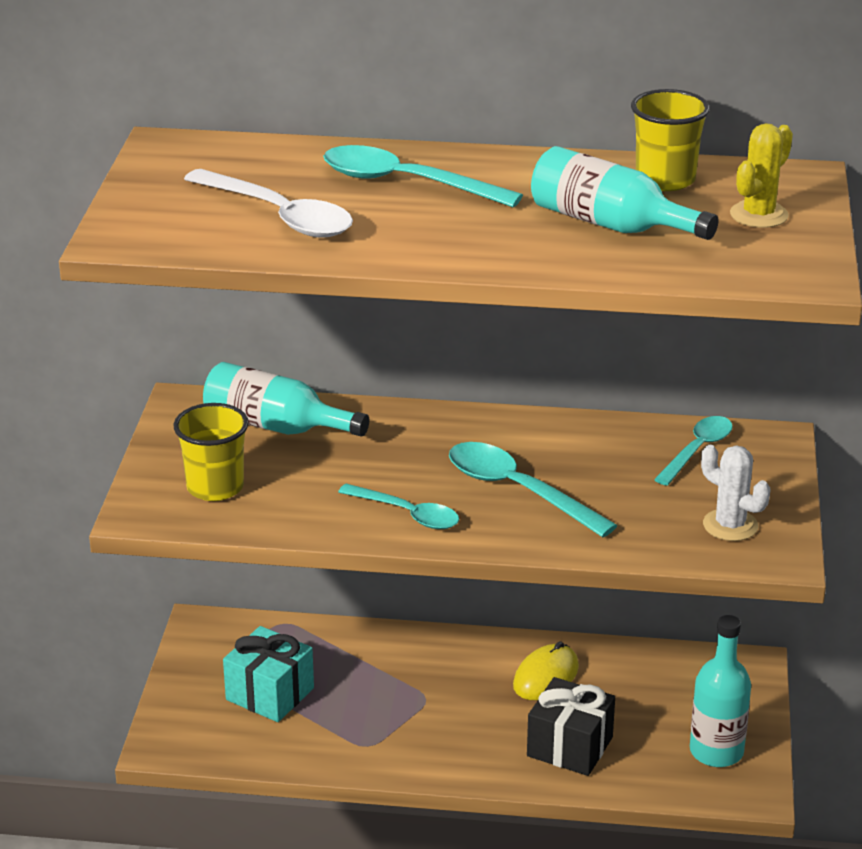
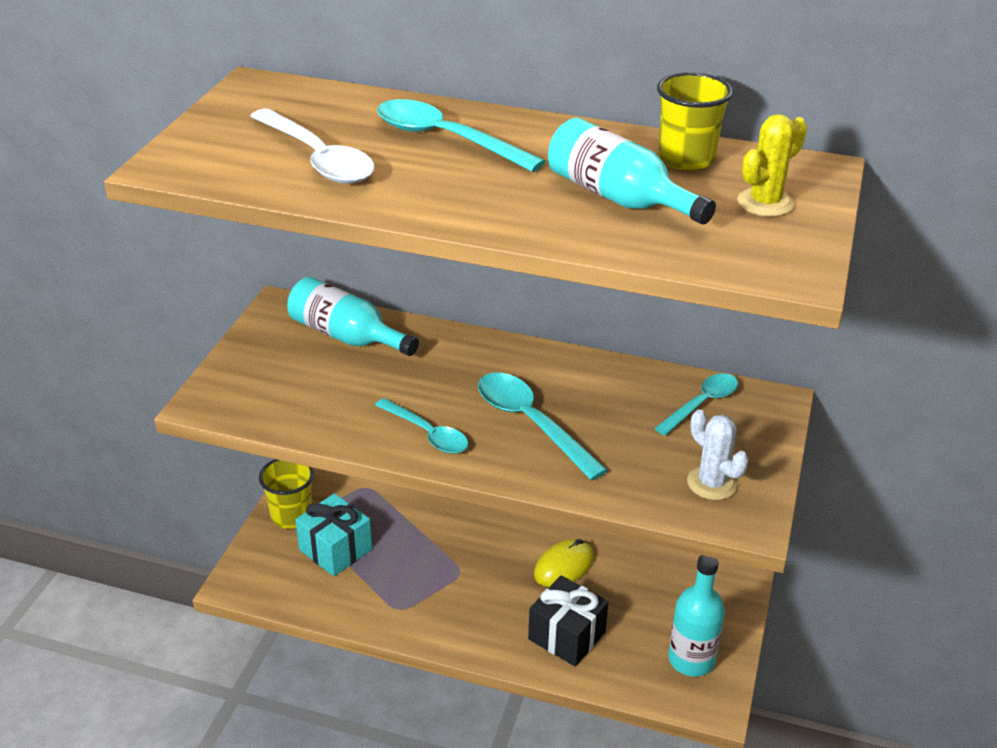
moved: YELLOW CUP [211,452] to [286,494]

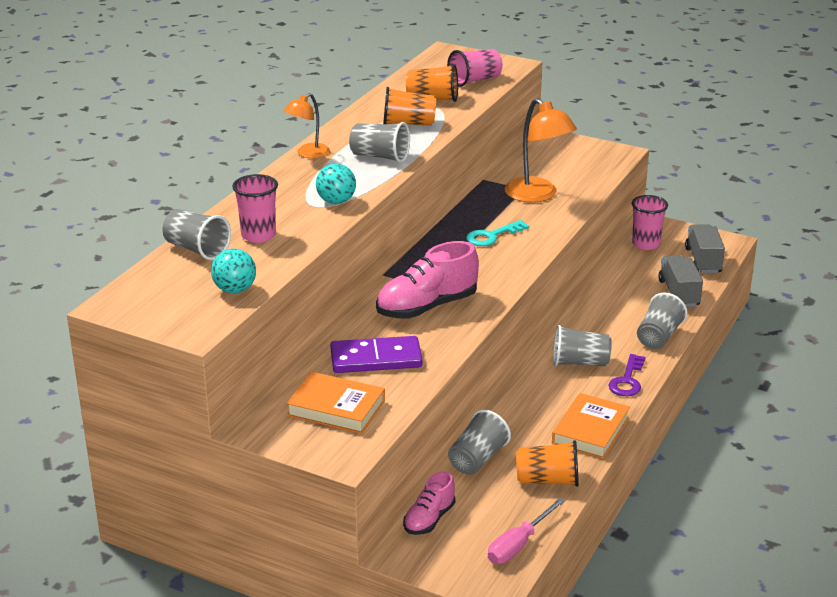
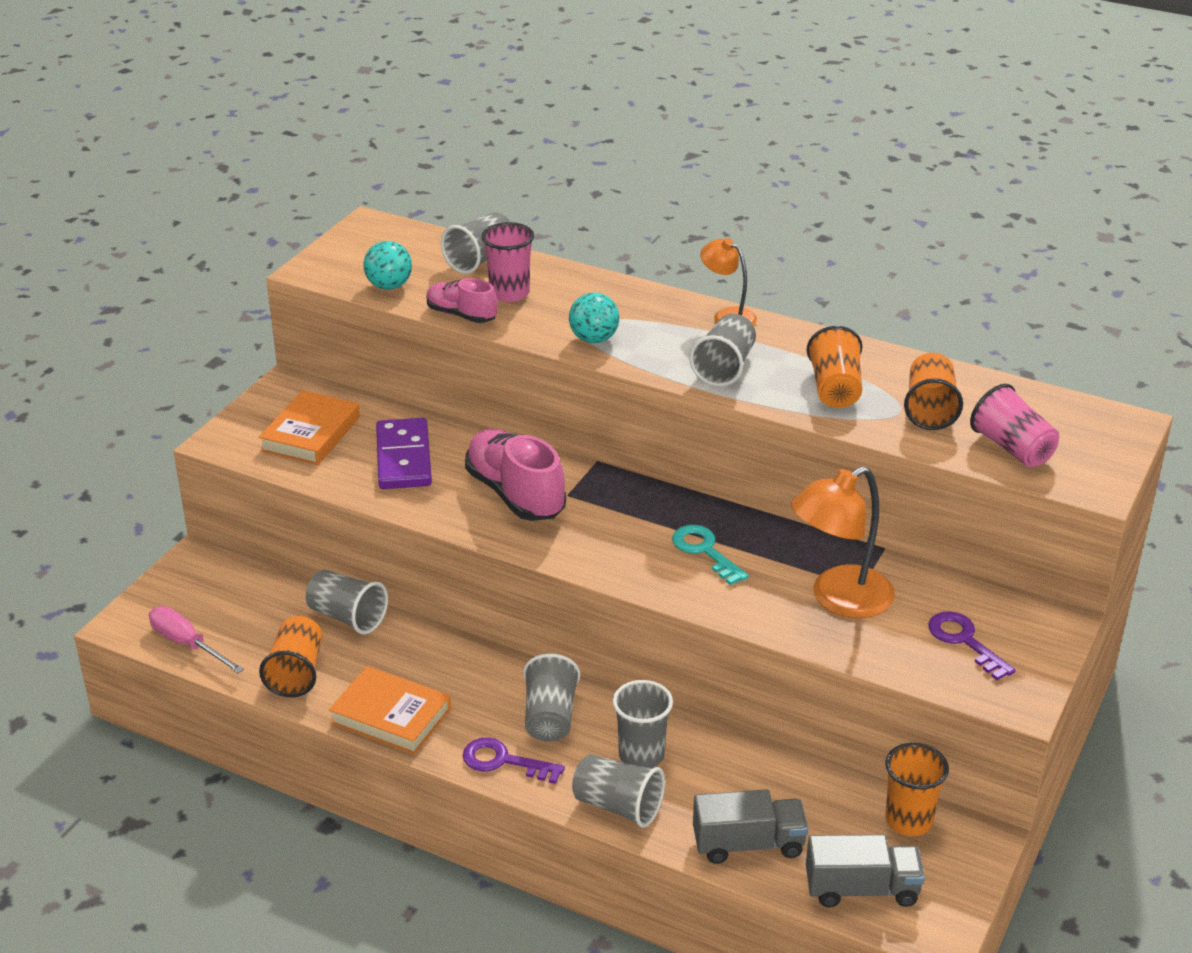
added: GREY CUP [642,724]; PURPLE KEY [972,645]
moved: PINK SHOE [429,503] to [462,300]
recoloured: PINK CUP [649,222] to ORANGE CUP [917,789]

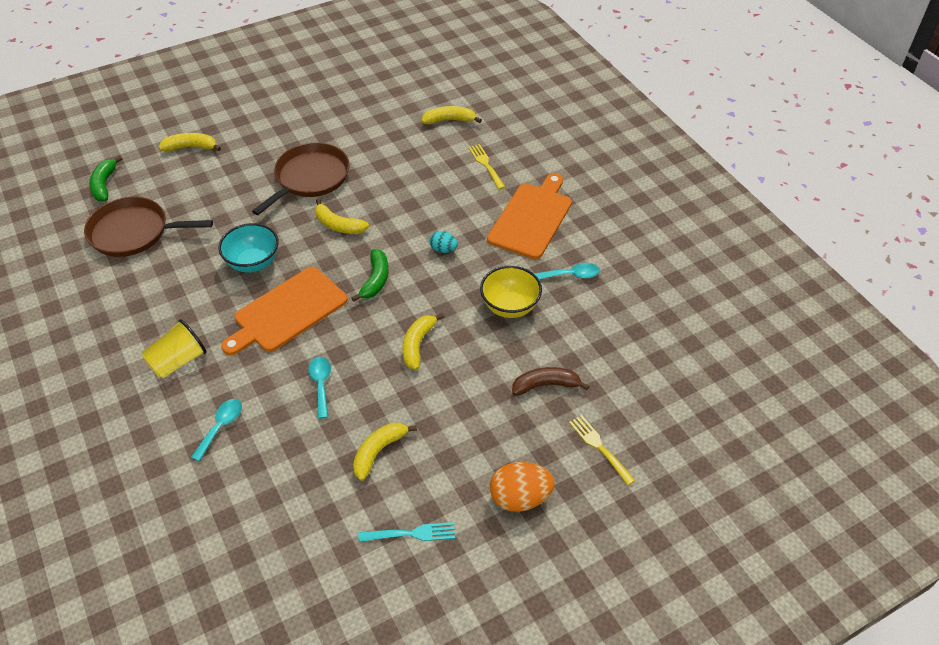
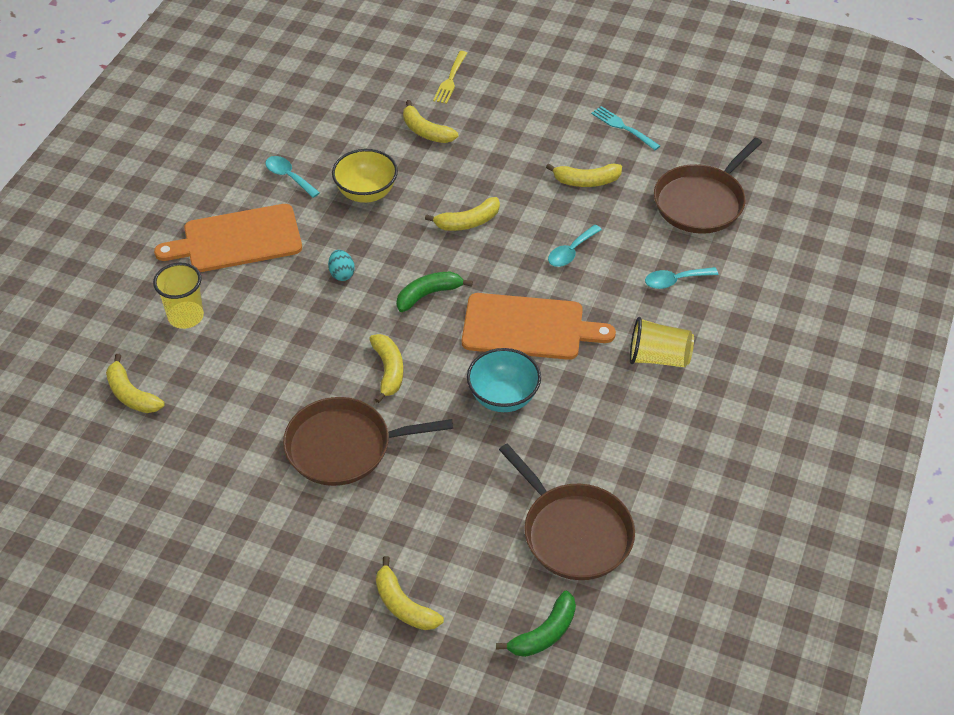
removed: ORANGE EGG [522,487]
added: BROWN PAN [708,186]
replaced: YELLOW FORK [486,166] to YELLOW CUP [178,296]
recoloured: BROWN BANANA [550,381] to YELLOW BANANA [430,121]

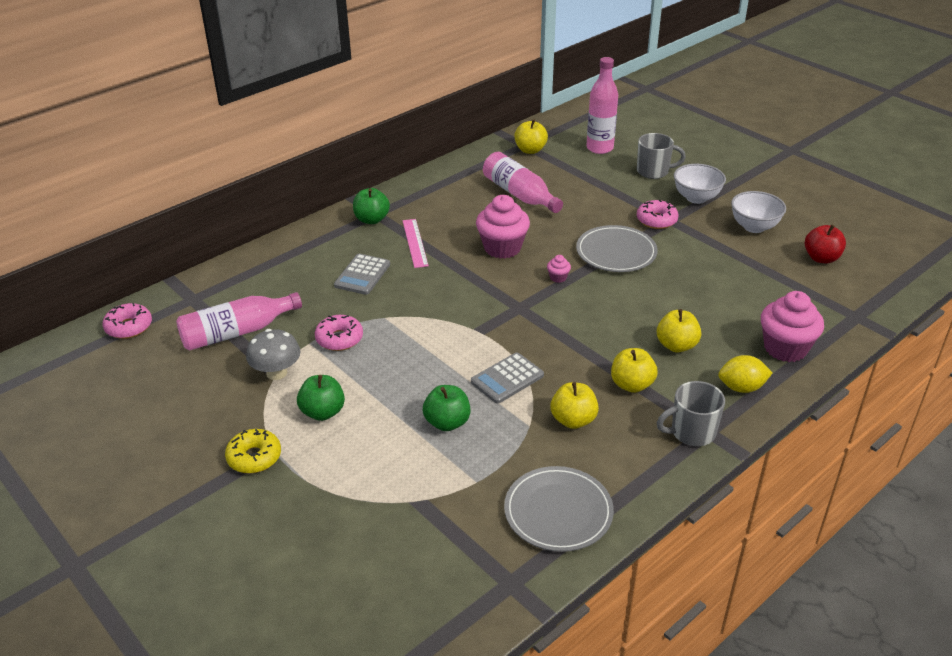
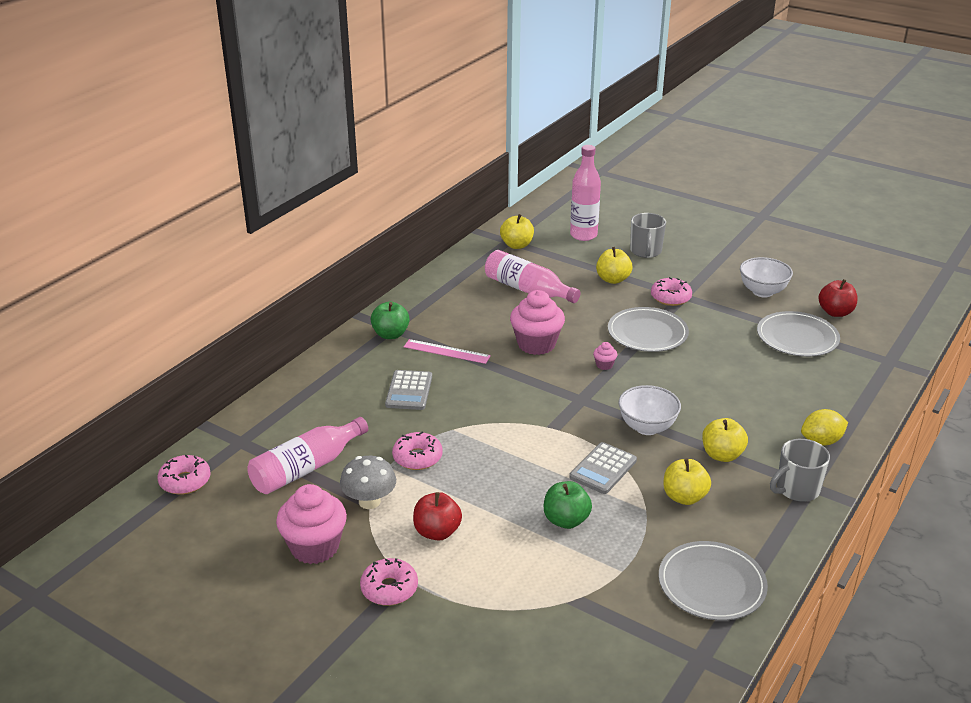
added: GREY PLATE [798,334]
moved: YELLOW APPLE [679,331] to [614,265]; WHITE BOWL [700,184] to [650,410]; PINK CUPCAKE [792,326] to [311,524]
recoloured: YELLOW DONUT [253,451] to PINK DONUT [389,582]; GREEN APPLE [321,398] to RED APPLE [437,516]
turned: PINK RULER [416,243] = [447,351] 45 degrees counterclockwise; GREY MUG [661,156] = [648,235] 105 degrees clockwise

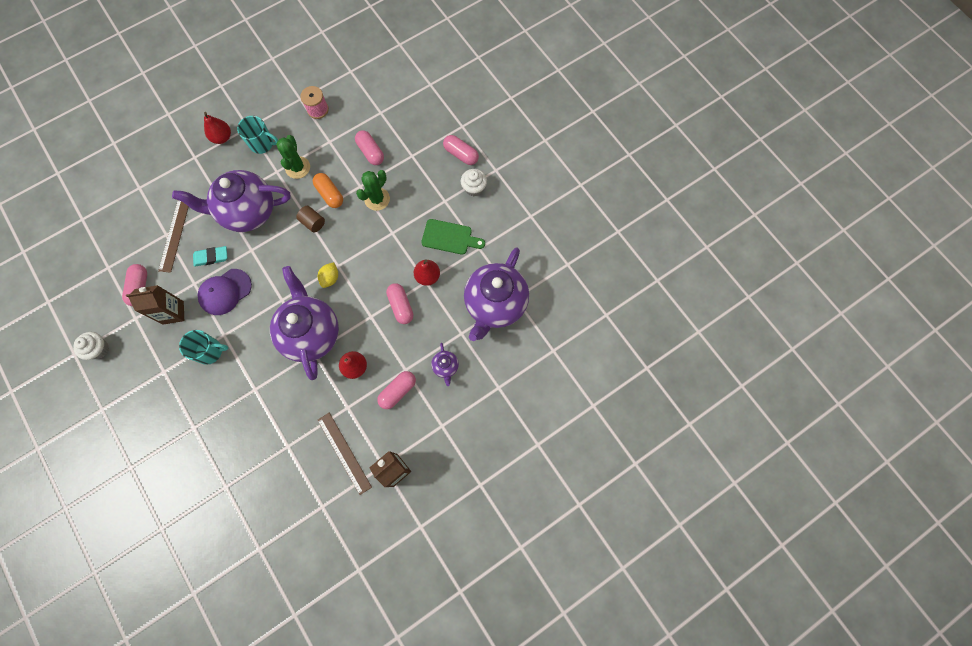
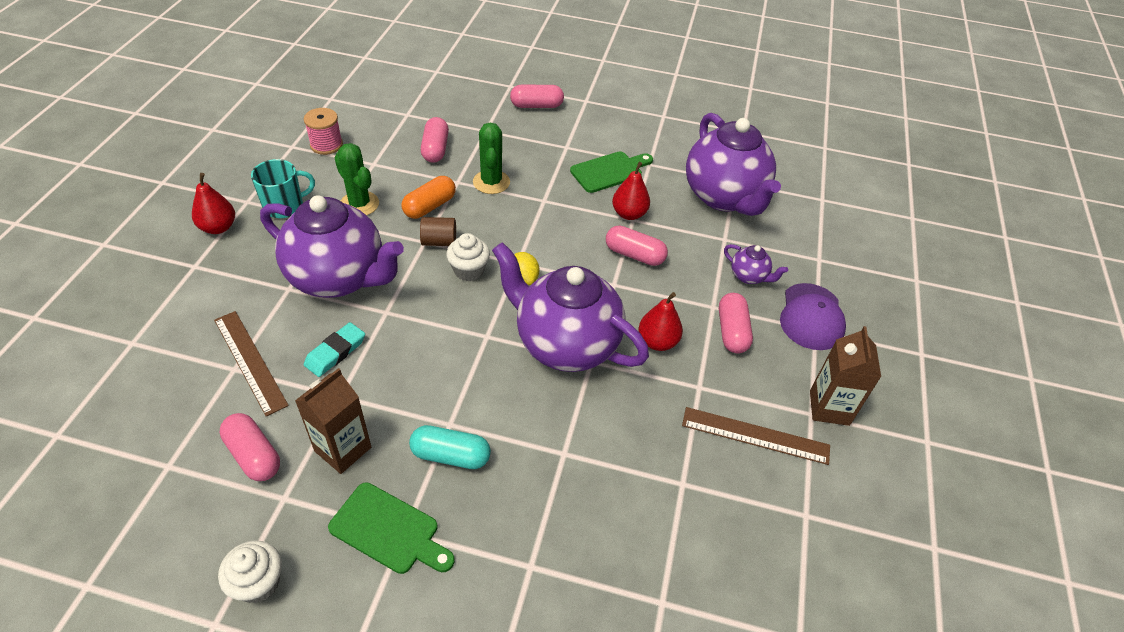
added: GREEN CUTTING BOARD [391,528]
moved: PURPLE CAP [225,292] to [813,316]; WHITE CUPCAKE [474,182] to [468,257]
replaced: TURQUOISE MUG [204,347] to TURQUOISE CAPSULE [450,447]
turned: PURPLE TEAPOT [231,201] = [332,246] 105 degrees counterclockwise; ORANGE CAPSULE [328,190] = [428,197] 60 degrees counterclockwise; PINK CAPSULE [369,147] = [435,140] 75 degrees clockwise

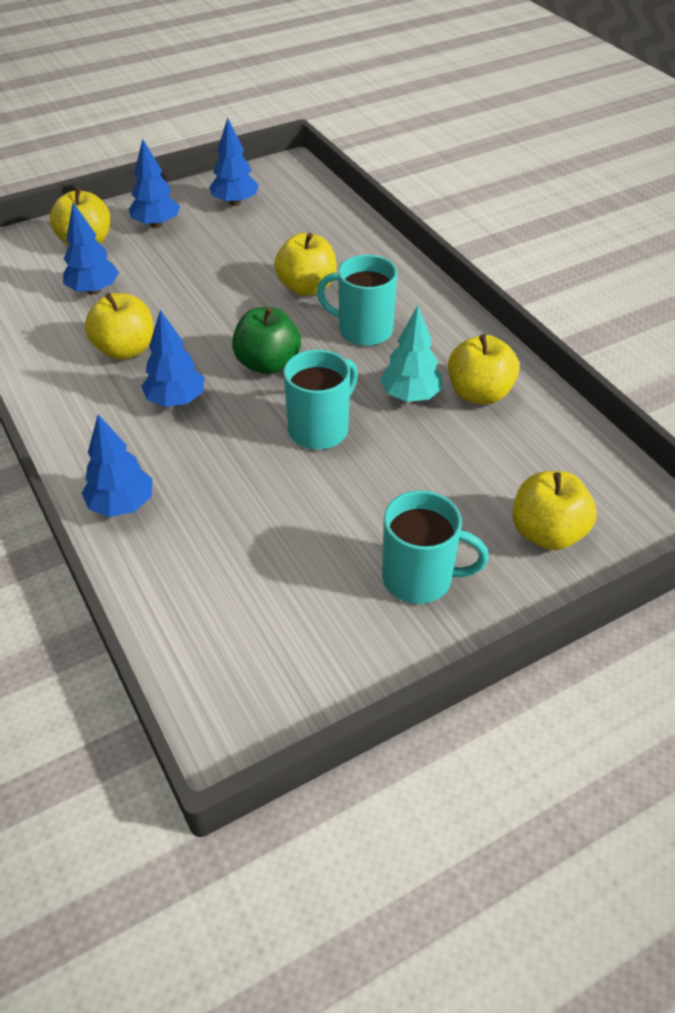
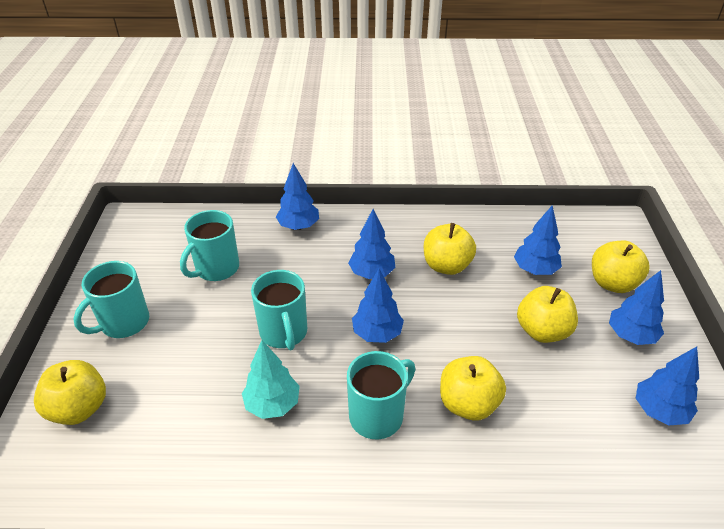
added: TURQUOISE MUG [209,245]
moved: YELLOW APPLE [483,369] to [547,314]
replaced: GREEN APPLE [266,340] to BLUE TREE [378,306]

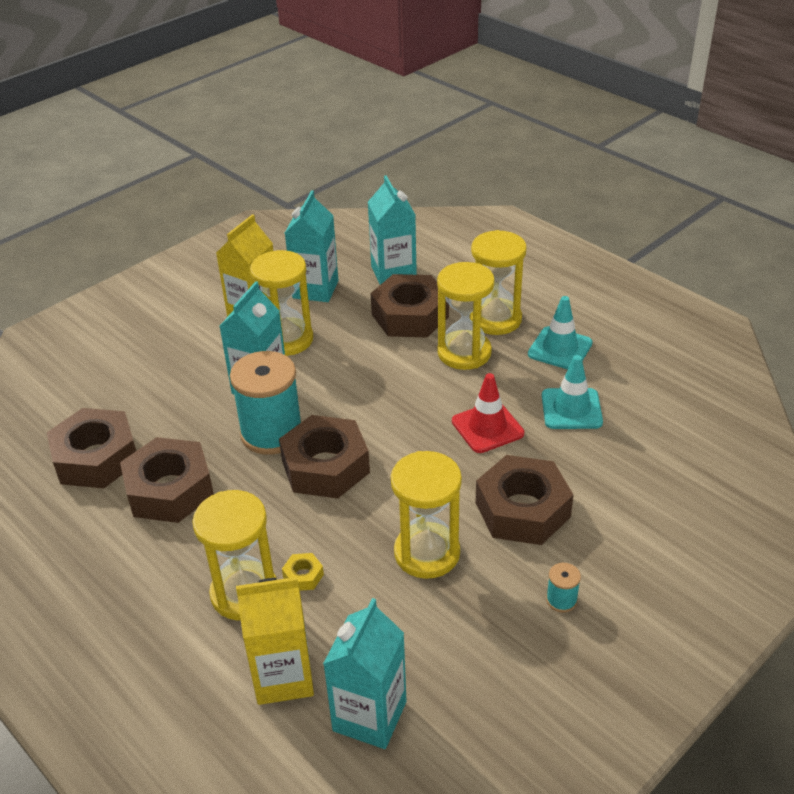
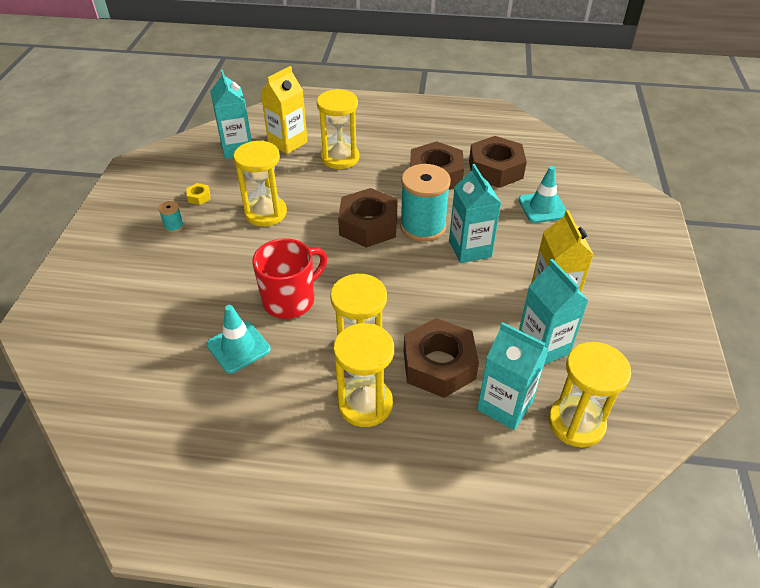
removed: BROWN NUT [525,500]
moved: YELLOW HOURGLASS [281,303] to [590,394]; YELLOW NUT [303,572] to [198,194]; TURQUOISE TRAFFIC CONE [560,333] to [542,194]
replaced: RED TRAFFIC CONE [488,413] to RED MUG [289,278]

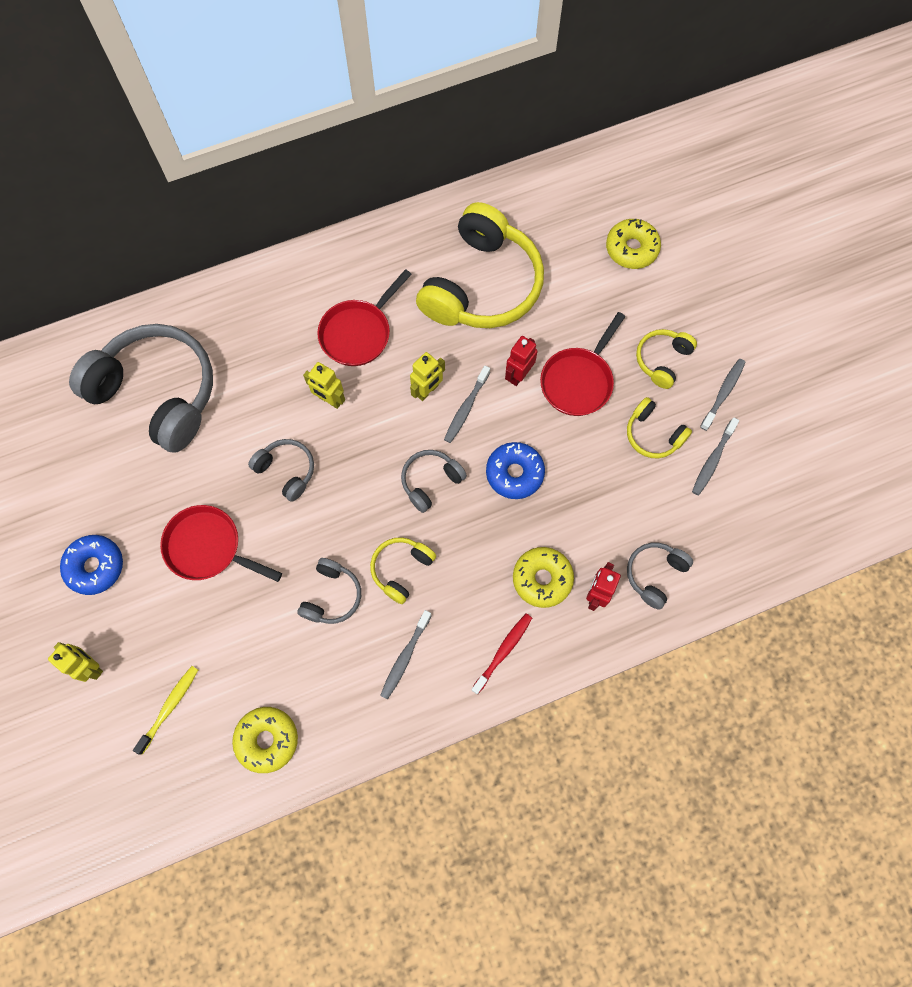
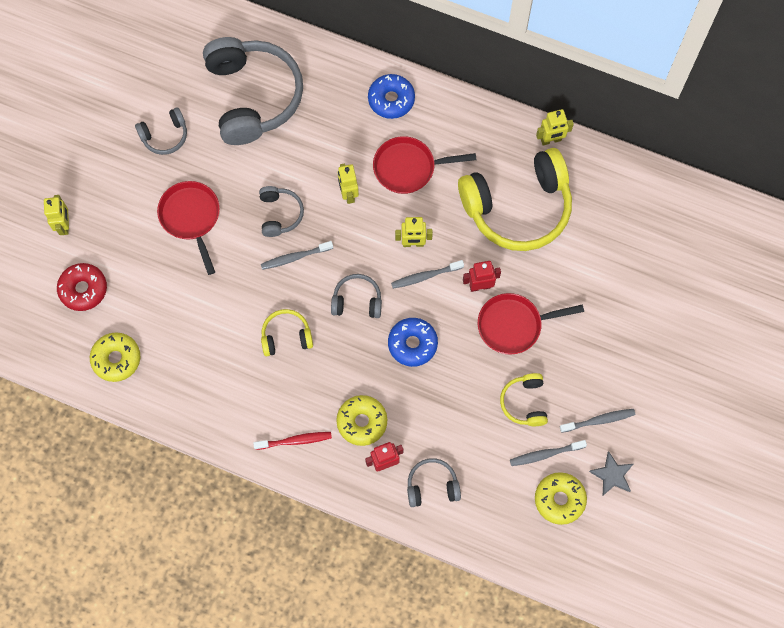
removed: YELLOW HEADPHONES [666,359]
added: YELLOW ROBOT [555,127]; GREY STAR [611,473]
moved: BLUE DONUT [91,565] to [391,96]; GREY HEADPHONES [329,591] to [161,131]; GREY TOOTHBRUSH [406,655] to [297,255]; YELLOW DONUT [633,244] to [561,498]
replaced: YELLOW TOOTHBRUSH [165,710] to RED DONUT [82,287]

